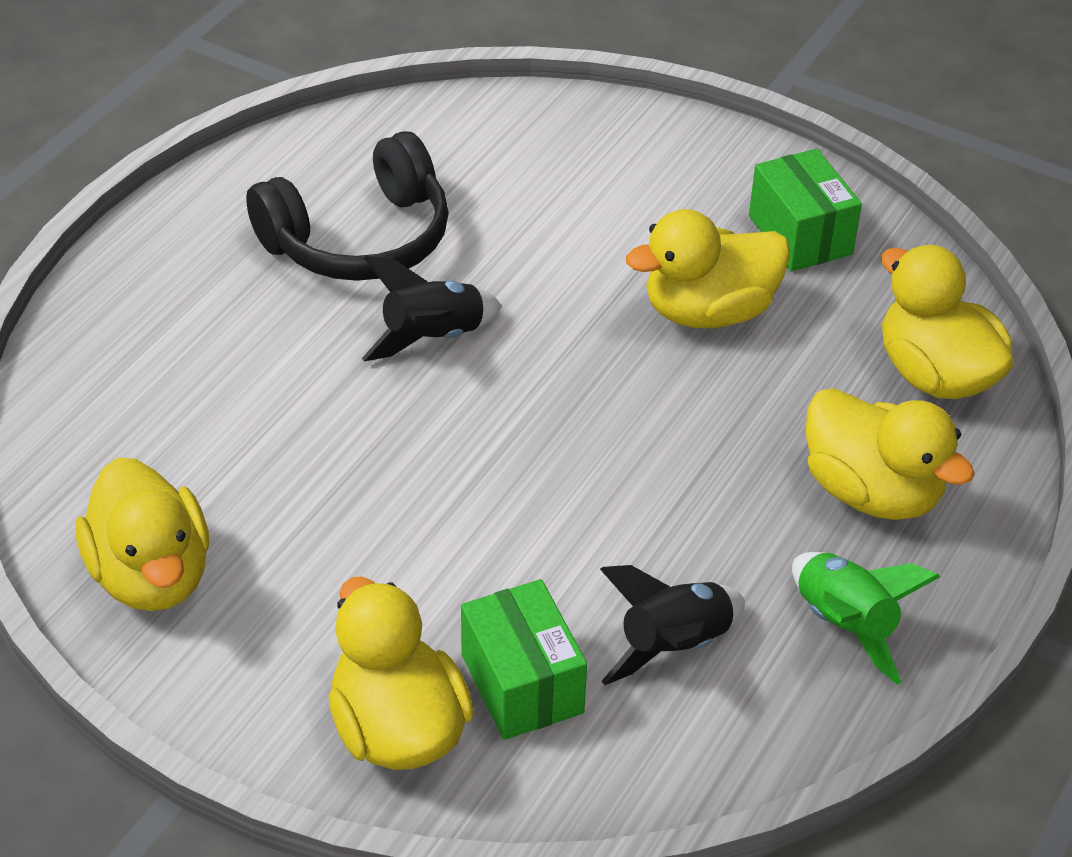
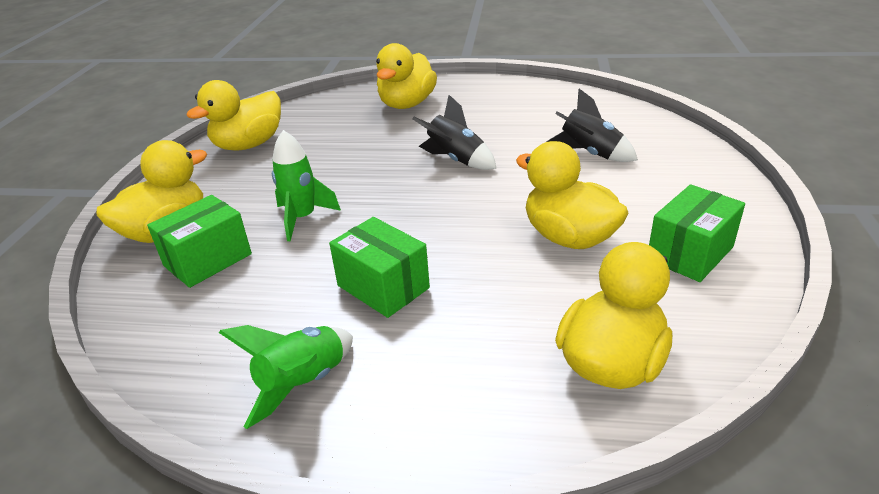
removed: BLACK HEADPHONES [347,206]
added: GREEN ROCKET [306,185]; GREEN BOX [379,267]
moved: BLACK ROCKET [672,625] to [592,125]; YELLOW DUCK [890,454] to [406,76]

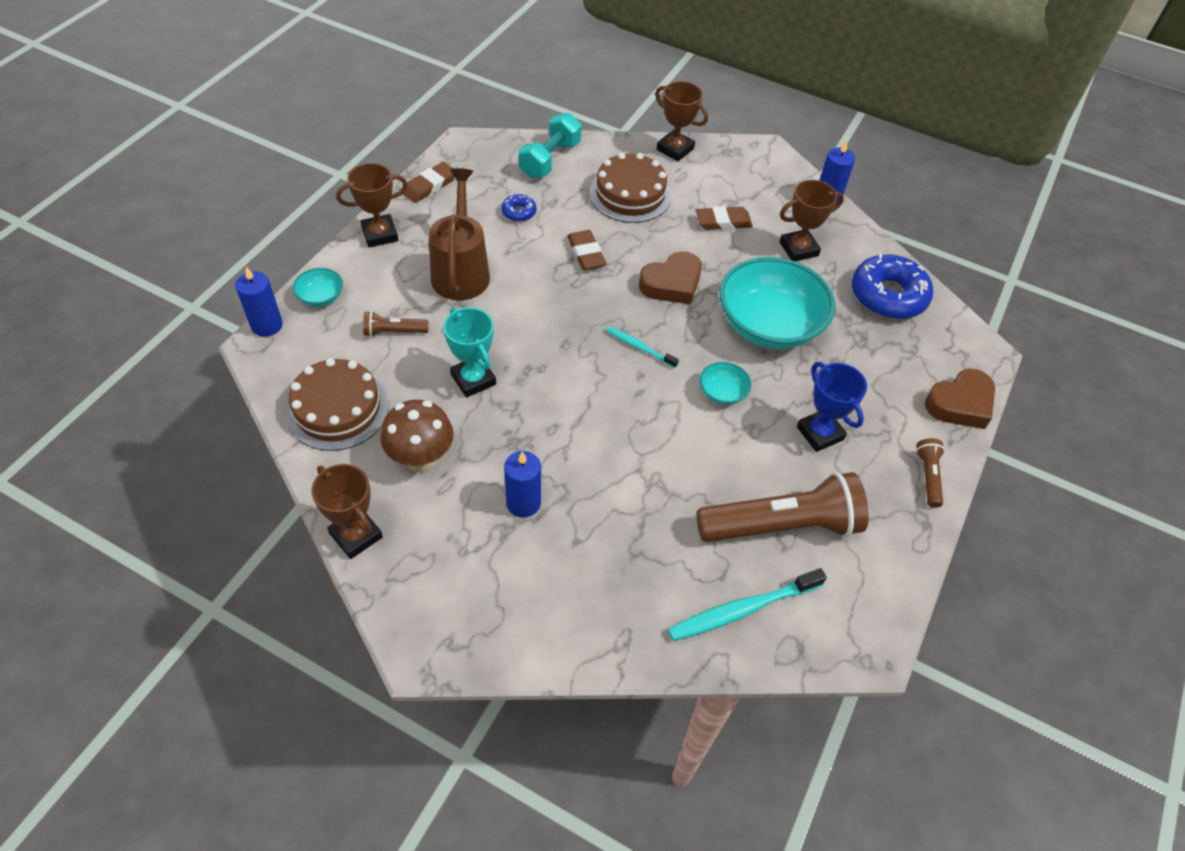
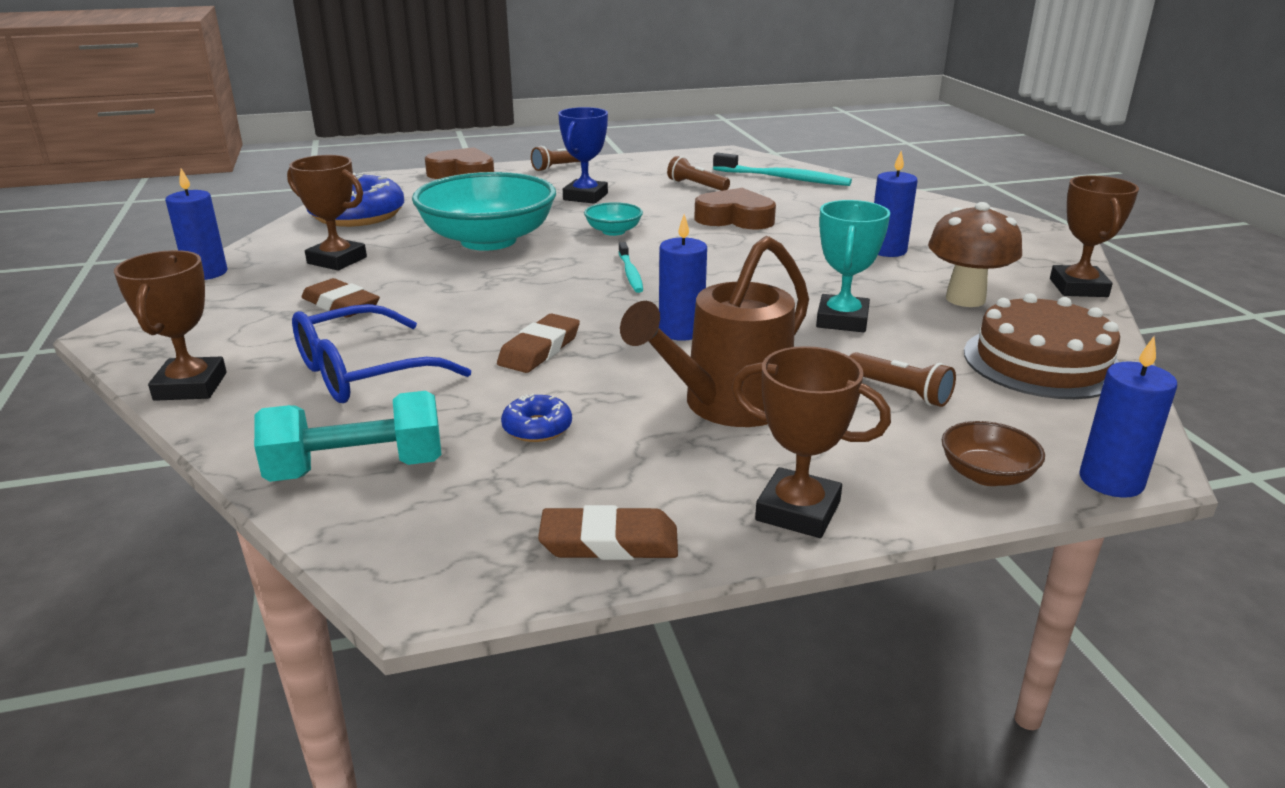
added: BLUE CANDLE [683,277]
moved: BROWN HEART [670,278] to [735,208]
replaced: BROWN CAKE [630,188] to BLUE GLASSES [381,353]
recoloured: TURQUOISE BOWL [318,287] to BROWN BOWL [993,453]
resized: BROWN FLASHLIGHT [783,507] = [698,173] x0.45

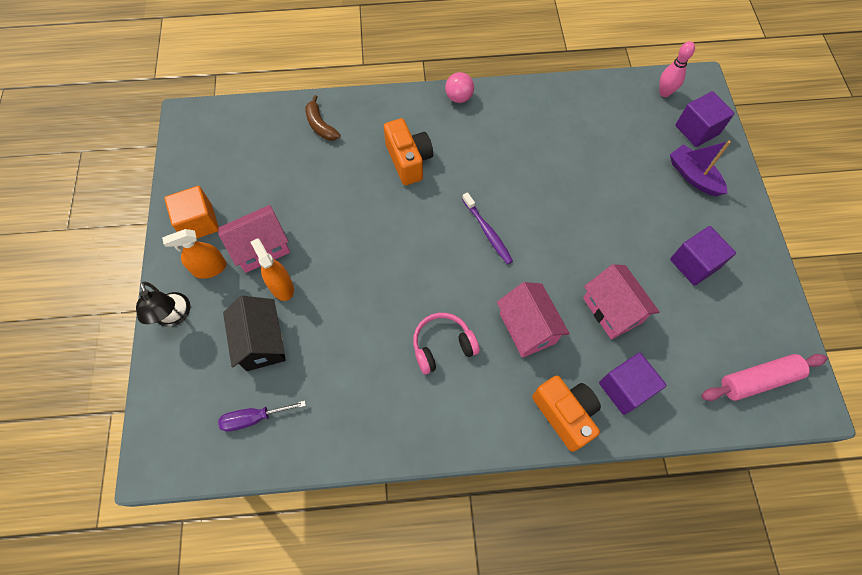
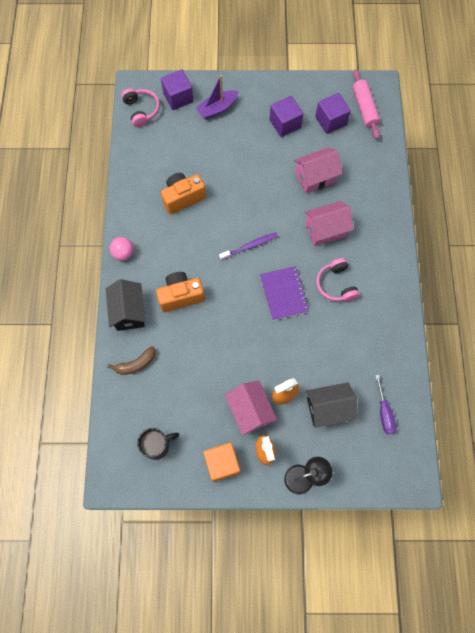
added: BLACK HOUSE [126,305]; BLACK MUG [158,444]; PURPLE NOTEBOOK [284,293]
moved: ORANGE CAMERA [566,414] to [183,193]; PURPLE CUBE [633,384] to [333,113]
replaced: PINK BOWLING PIN [677,69] to PINK HEADPHONES [140,107]

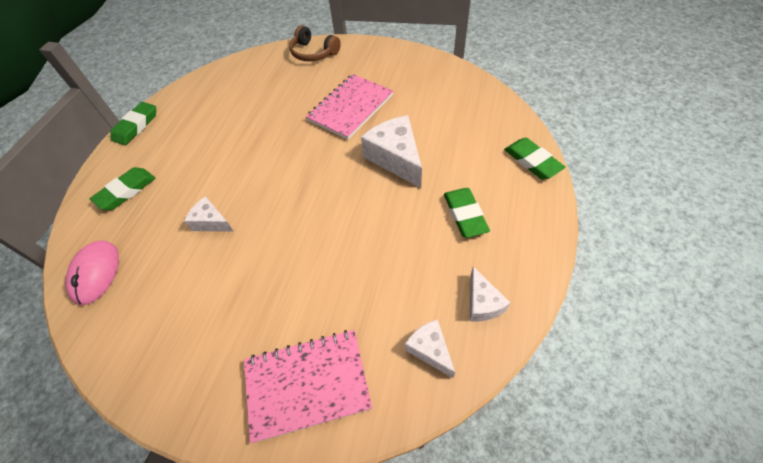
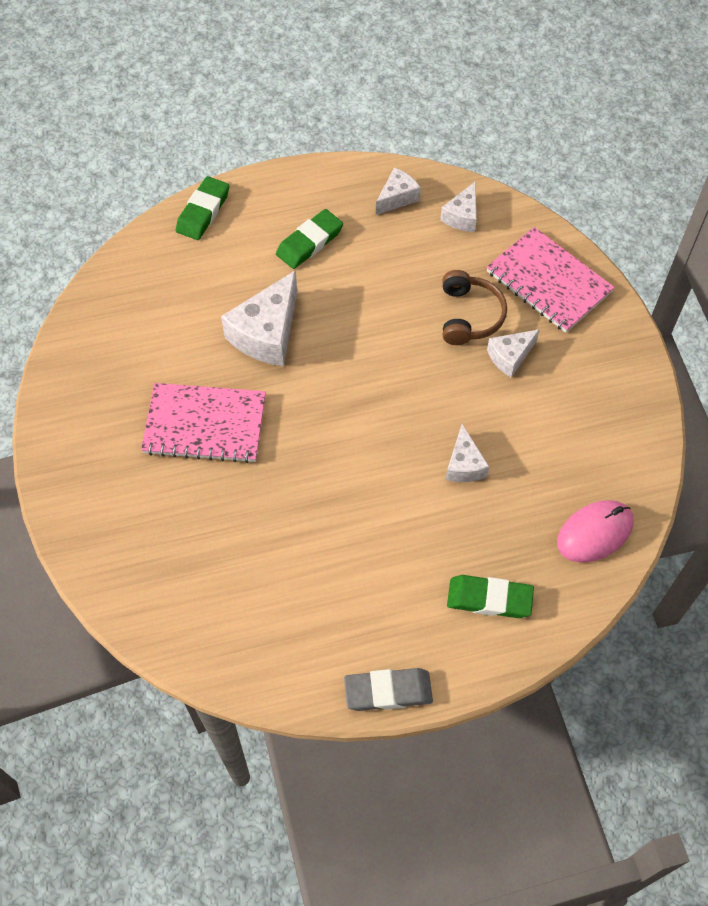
added: WHITE CHEESE [513,353]
moved: BROWN HEADPHONES [315,43] to [474,307]
recoloured: GREEN ERASER [133,124] to GREY ERASER [388,689]

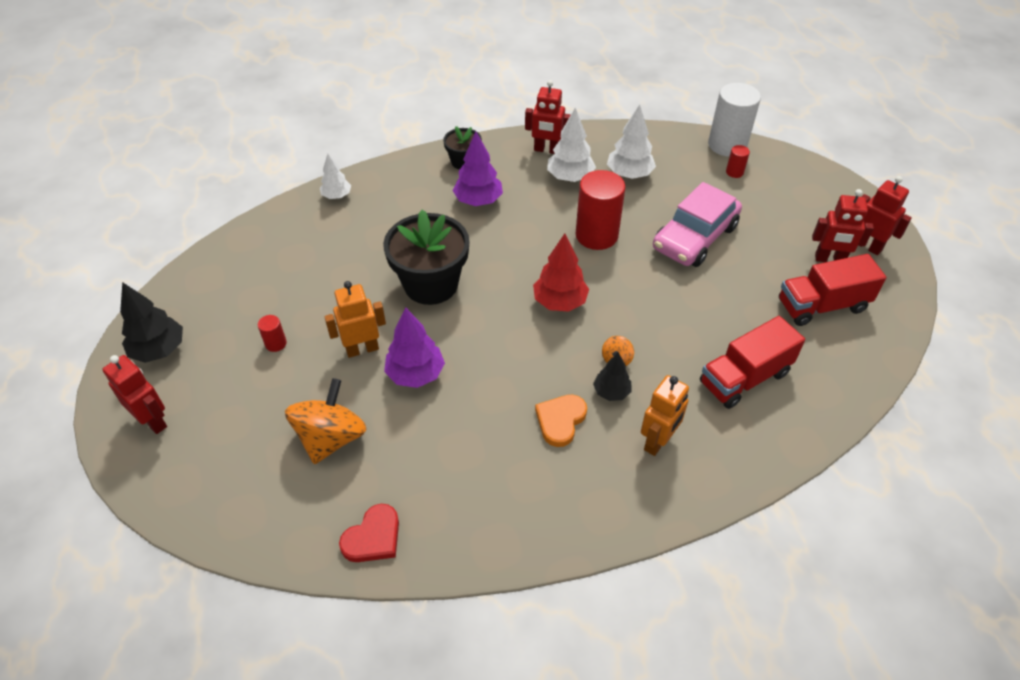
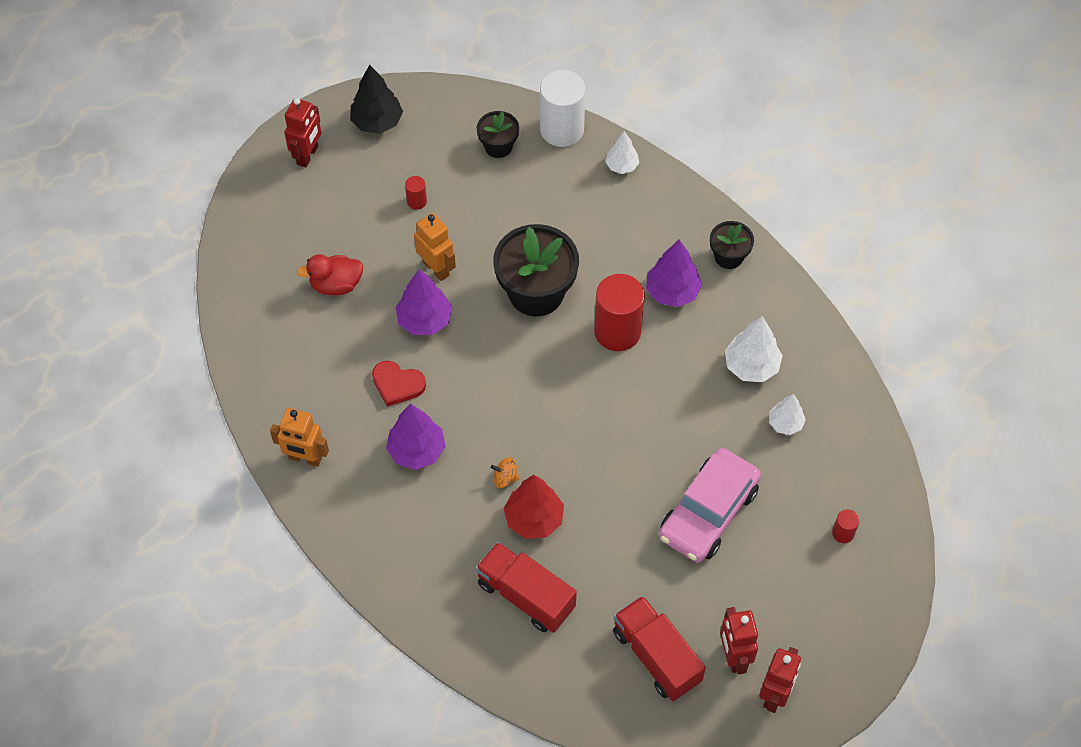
removed: RED ROBOT [548,117]; BLACK TREE [612,376]
added: BLACK FLOWER POT [498,134]
moved: RED HEART [369,533] to [399,384]; RED TREE [561,273] to [534,507]; RED CYLINDER [600,210] to [619,312]; ORANGE ROBOT [665,415] to [299,437]; WHITE CYLINDER [734,120] to [563,108]
replaced: ORANGE SPINNING TOP [325,421] to RED DUCK [330,274]; ORANGE HEART [561,421] to PURPLE TREE [416,437]
turned: PINK CAR [697,224] = [710,505] 75 degrees counterclockwise
resized: WHITE TREE [631,142] = [787,414] x0.63

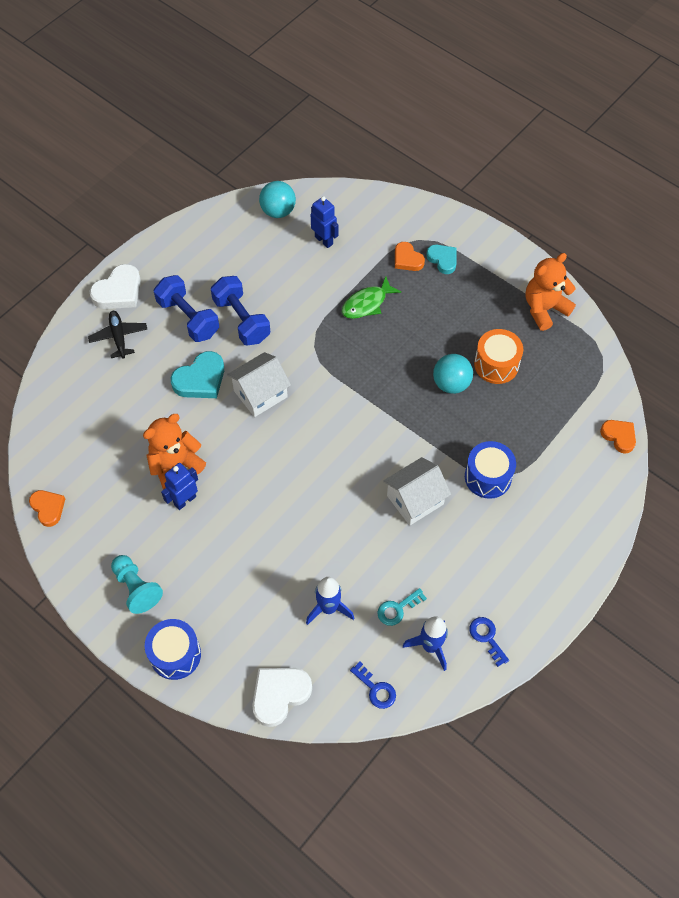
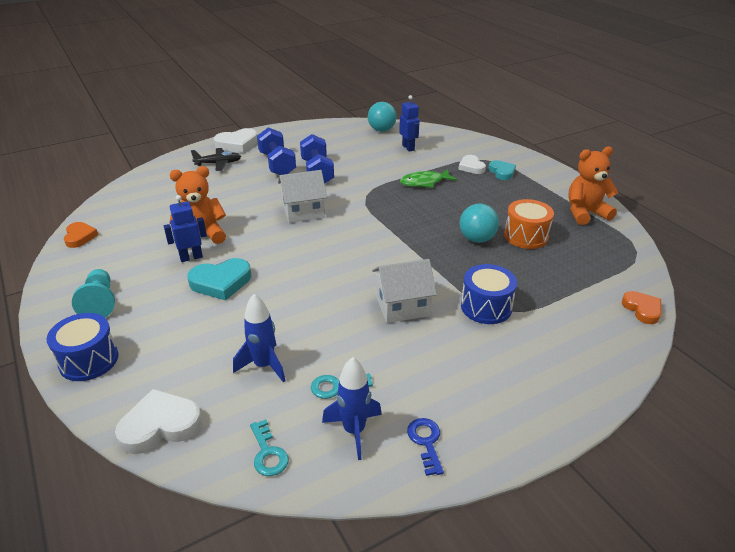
moved: TURQUOISE HEART [197,374] to [219,279]
recoloured: BLUE KEY [373,685] to TURQUOISE KEY [269,447]; ORANGE HEART [410,256] to WHITE HEART [472,164]
turned: BLACK PLANE [117,334] = [216,159] 75 degrees clockwise

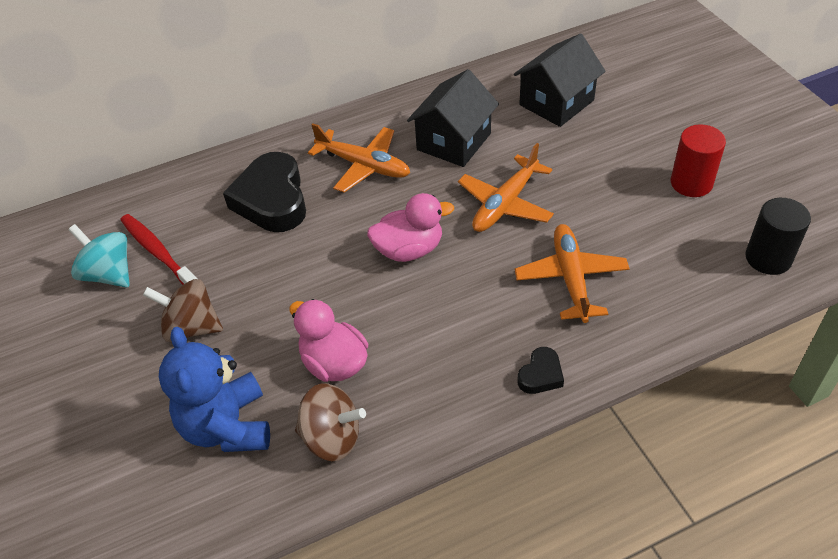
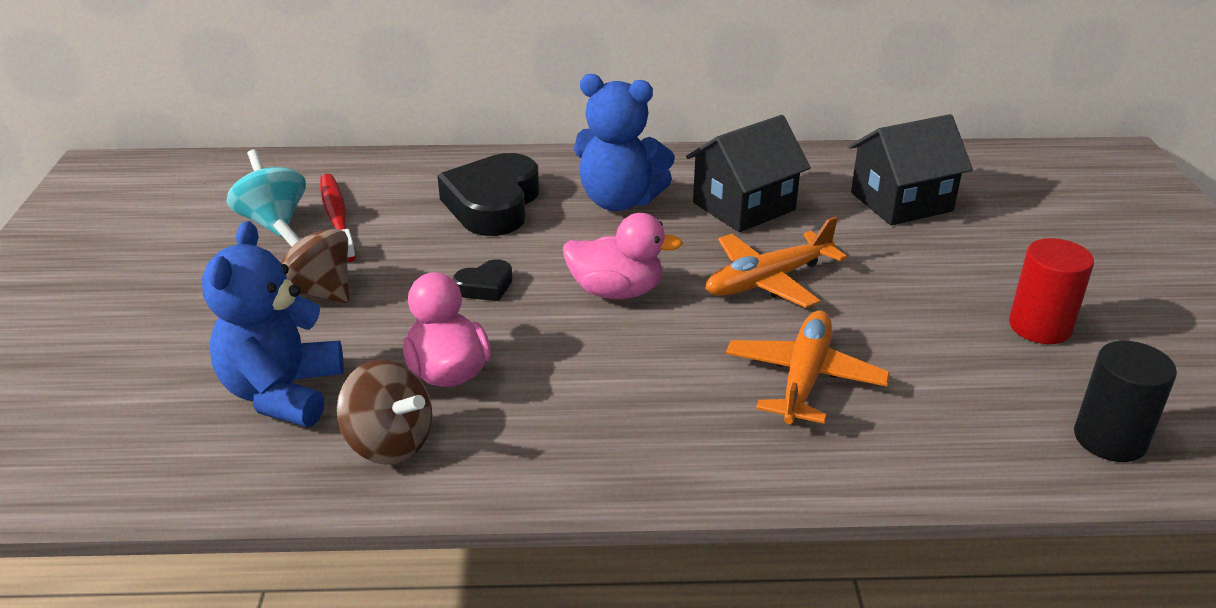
moved: BLACK HEART [540,370] to [483,280]
replaced: ORANGE PLANE [359,157] to BLUE TEDDY BEAR [624,142]

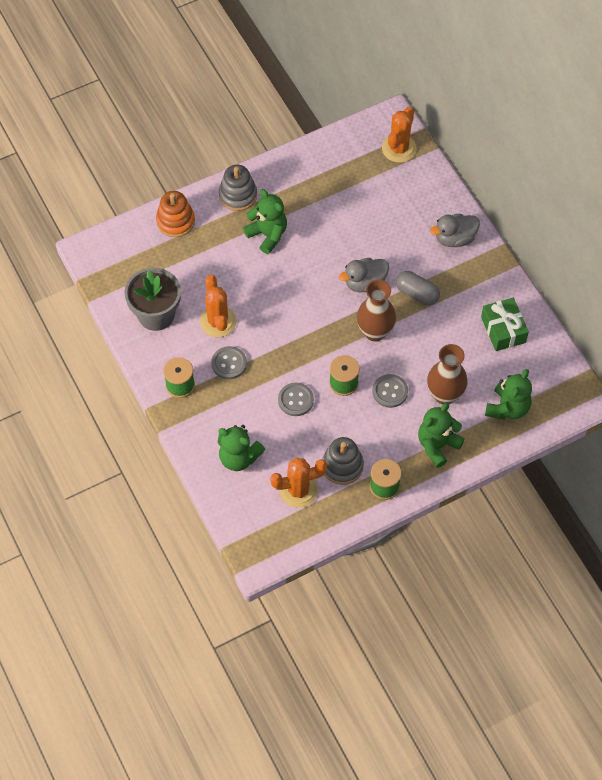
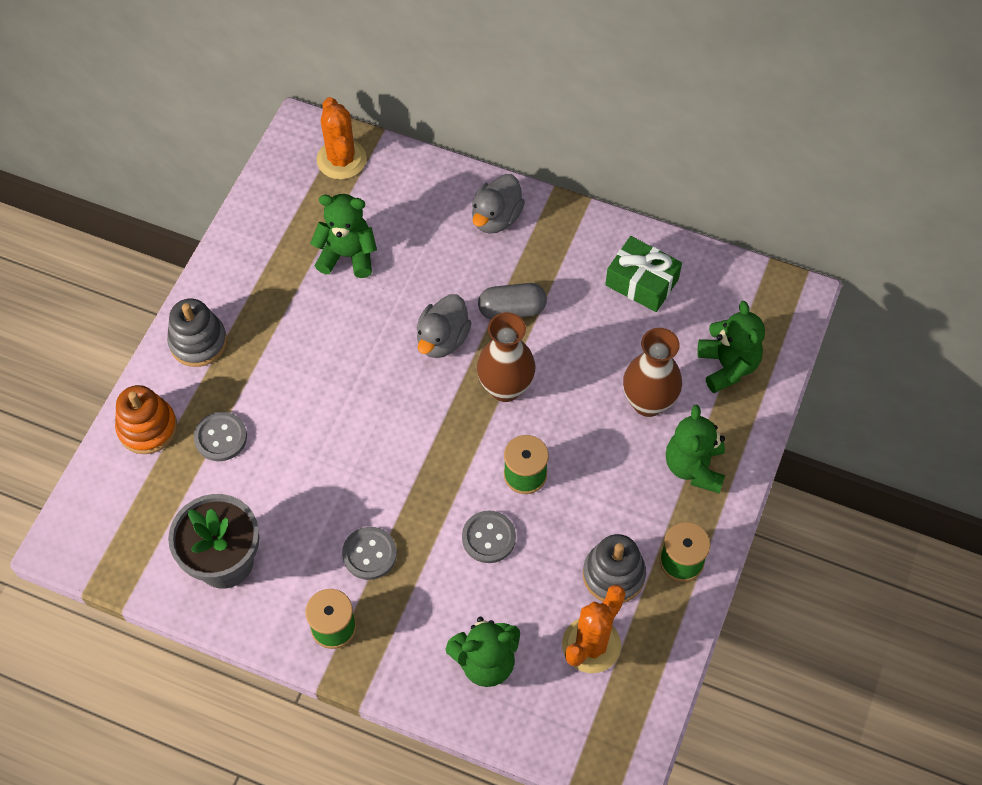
removed: ORANGE CACTUS [218,306]
moved: GREEN TEDDY BEAR [265,221] to [343,236]; GREY BUTTON [390,391] to [220,436]

